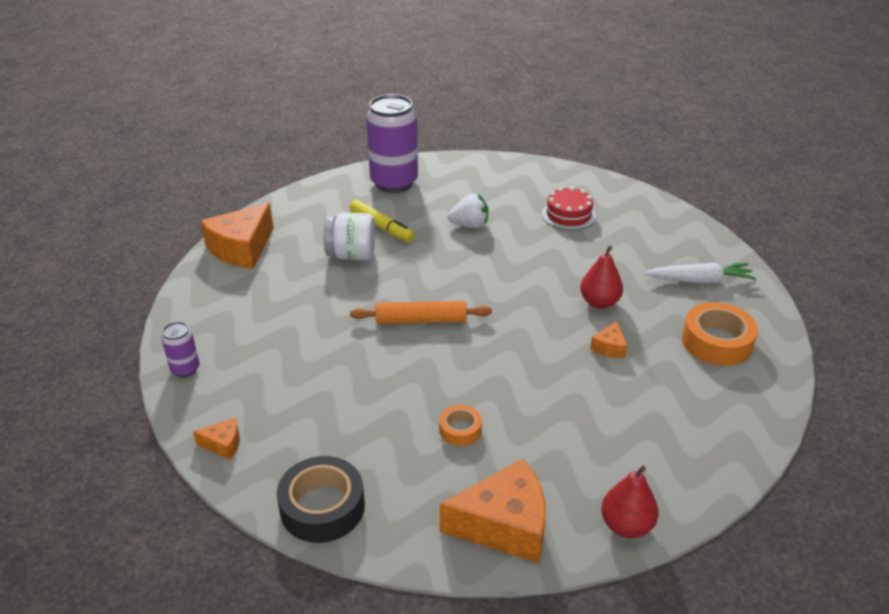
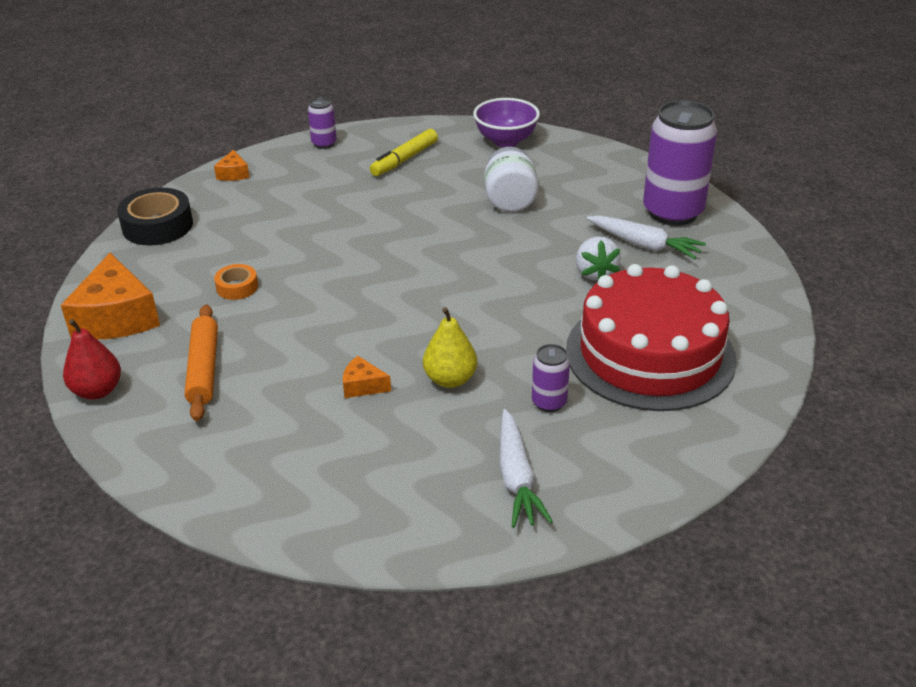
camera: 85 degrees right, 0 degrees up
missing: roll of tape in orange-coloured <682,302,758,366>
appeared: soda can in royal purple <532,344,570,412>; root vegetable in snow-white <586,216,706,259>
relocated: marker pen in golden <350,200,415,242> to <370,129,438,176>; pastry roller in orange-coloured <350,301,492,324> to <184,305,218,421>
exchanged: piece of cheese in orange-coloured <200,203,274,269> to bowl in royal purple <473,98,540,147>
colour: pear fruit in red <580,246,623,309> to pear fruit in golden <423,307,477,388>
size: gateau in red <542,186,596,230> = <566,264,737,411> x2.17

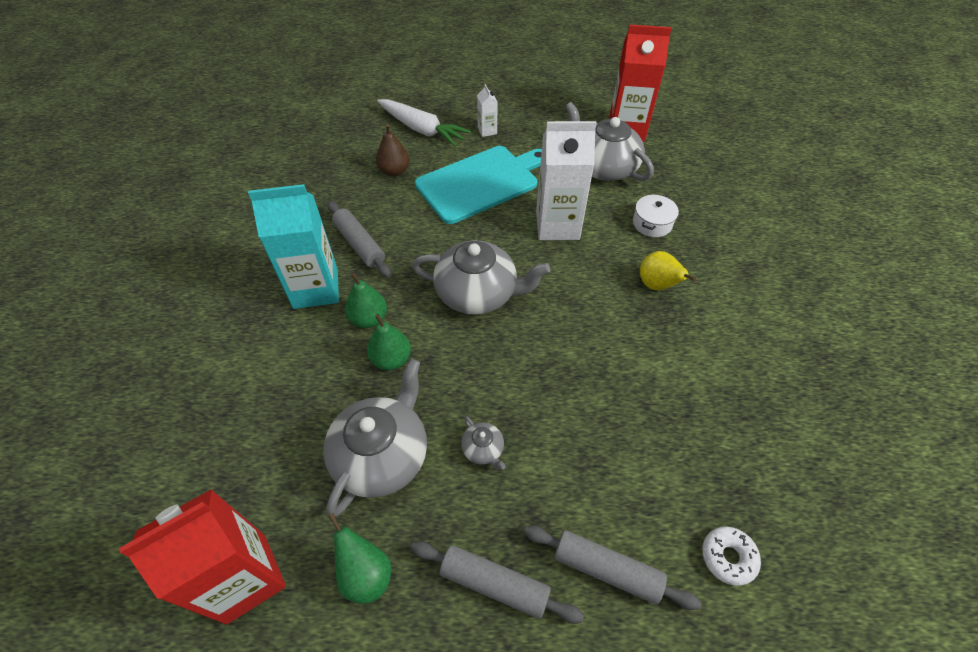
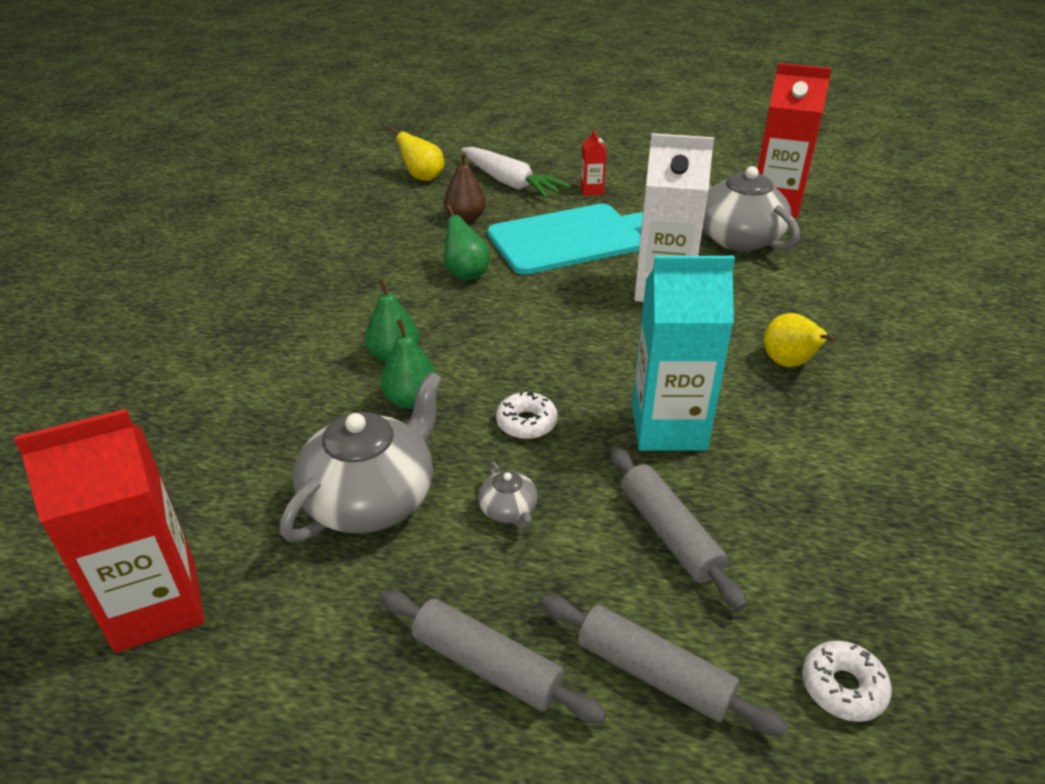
camera: 10 degrees right, 15 degrees down
missing: tea pot in grey <412,240,550,315>; stockpot in snow-white <633,195,679,237>
appeared: pear fruit in golden <388,126,444,181>; doughnut in snow-white <496,391,558,439>
relocated: carton in teal <248,184,339,309> to <632,256,735,451>; pastry roller in grey <327,201,391,278> to <610,447,747,610>; pear fruit in emerald <328,513,391,604> to <444,204,490,280>
colour: carton in snow-white <477,84,498,137> to carton in red <580,130,607,196>

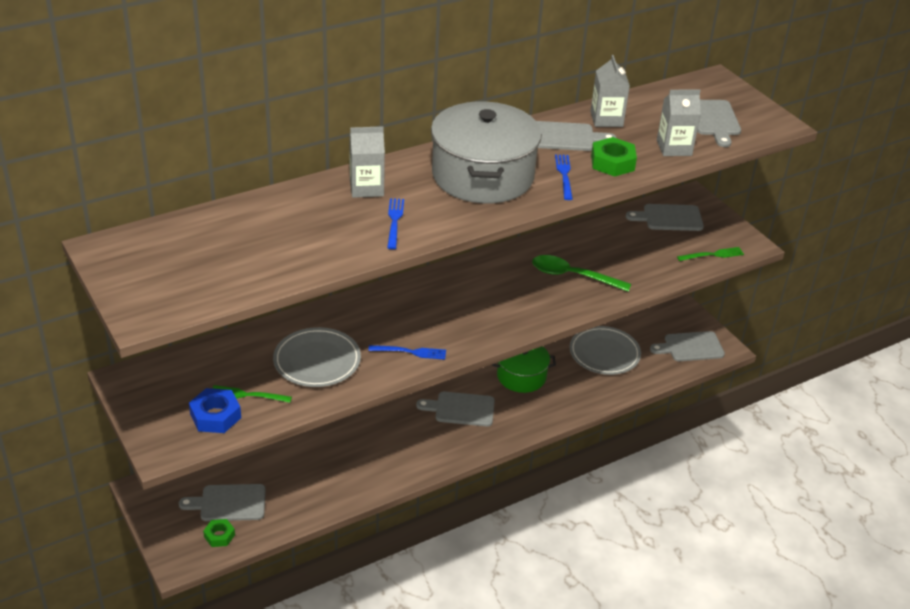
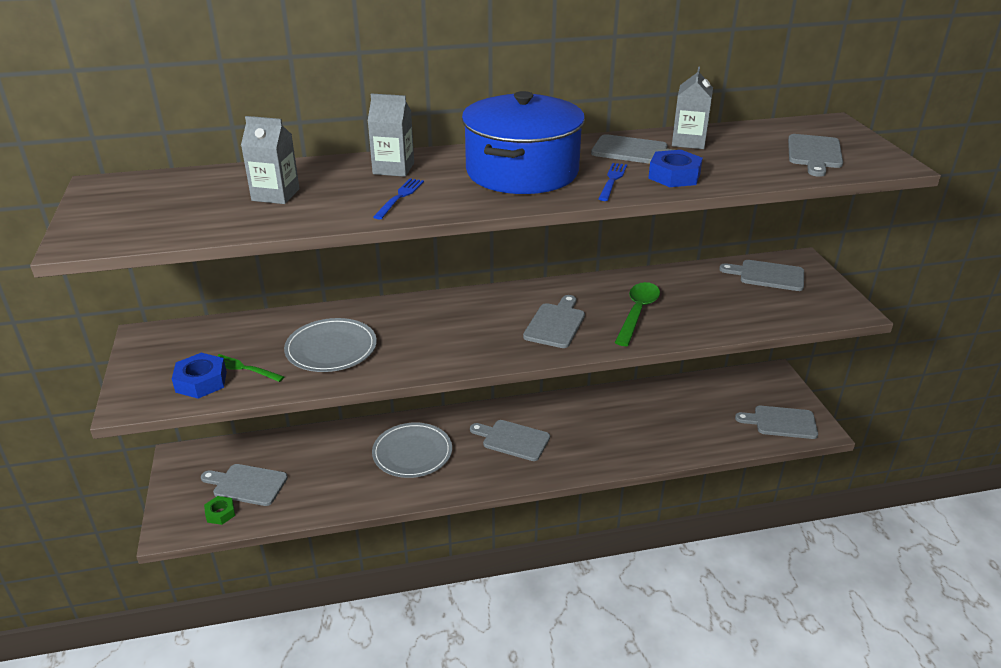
camera: 20 degrees right, 5 degrees down
missing: dinner fork in cobalt <368,345,446,360>; stockpot in emerald <492,346,556,393>; dinner fork in emerald <677,247,744,261>
appeared: chopping board in grey <523,295,585,348>
relocated: flat dish in grey <569,326,641,375> to <372,422,452,478>; carton in grey <657,89,701,156> to <241,116,300,204>
colour: stockpot in grey <431,102,542,203> to stockpot in cobalt <462,91,585,194>; nut in emerald <591,137,637,177> to nut in cobalt <648,150,703,187>
spun: spoon in emerald <532,255,631,292> = <615,282,660,346> 75 degrees clockwise

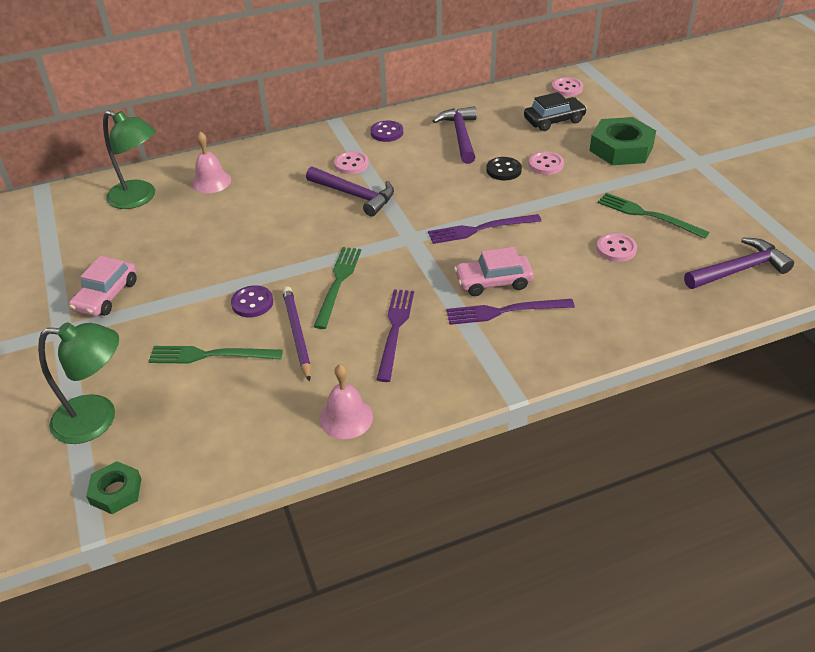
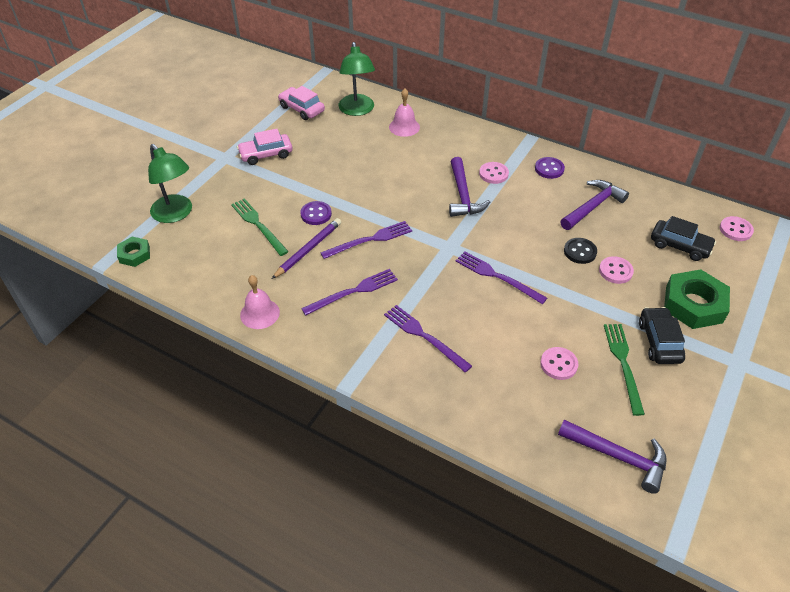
camera: 50 degrees right, 5 degrees up
appeared: car in black <639,307,685,364>
relocated: car in rose-pink <454,247,534,296> to <278,86,325,120>
colour: dinner fork in emerald <314,247,361,329> to dinner fork in royal purple <320,221,412,259>

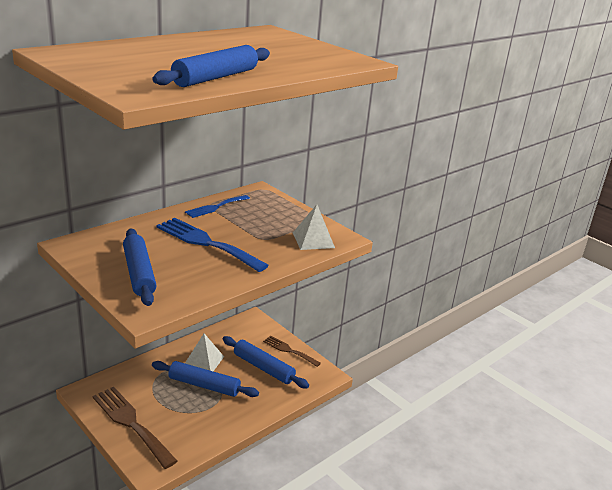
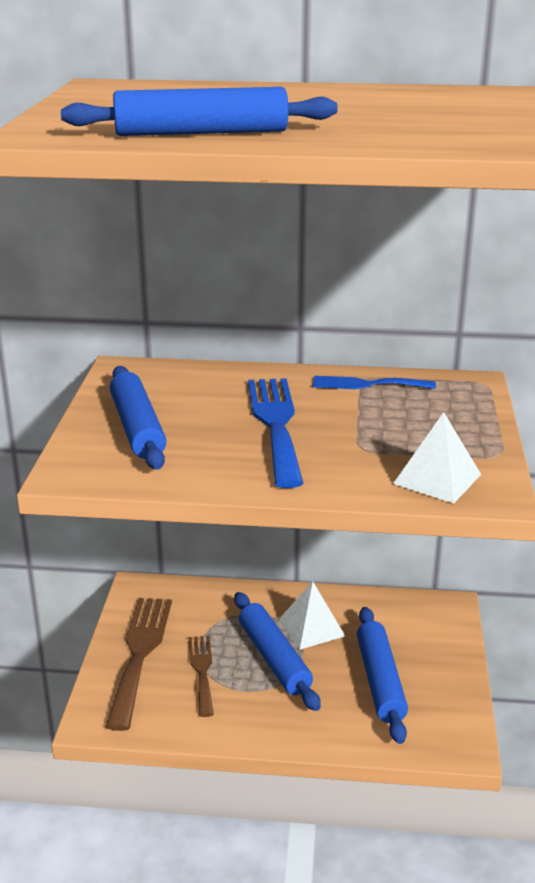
camera: 50 degrees right, 0 degrees up
relocated: dinner fork in brown <263,336,321,367> to <188,636,214,717>
spun: pastry roller in cobalt <123,229,156,306> = <110,366,166,470> 45 degrees counterclockwise

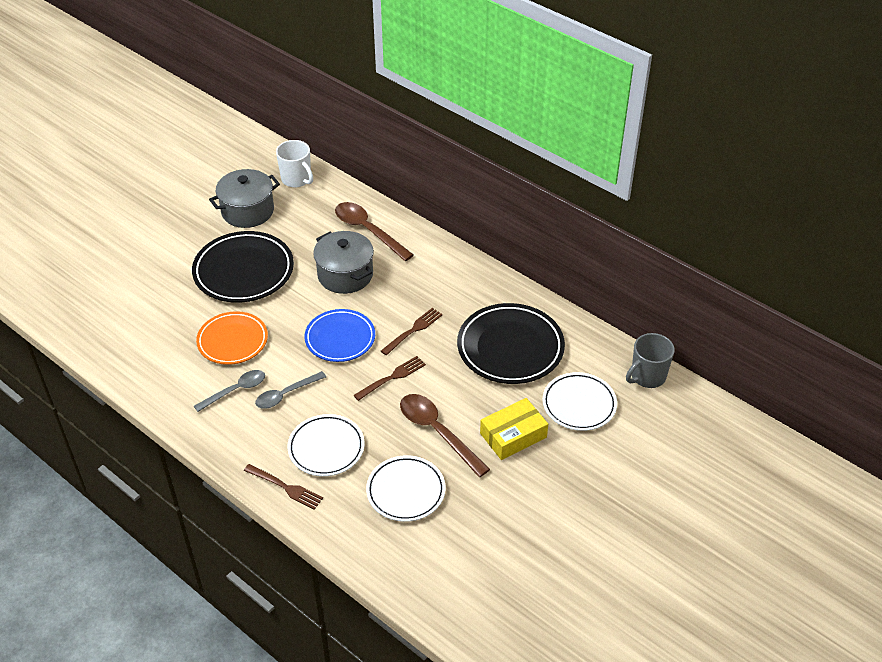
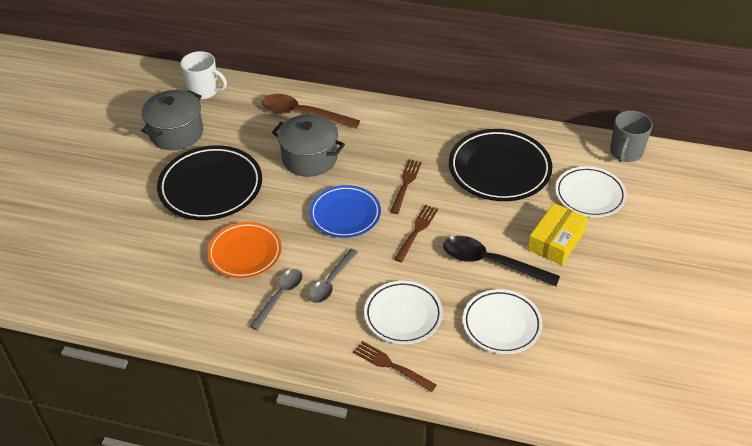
camera: 25 degrees left, 0 degrees up
colour: spoon in brown <400,394,490,477> to spoon in black <443,236,560,286>
spun: dinner fork in brown <244,464,323,510> = <353,341,437,392> 150 degrees counterclockwise

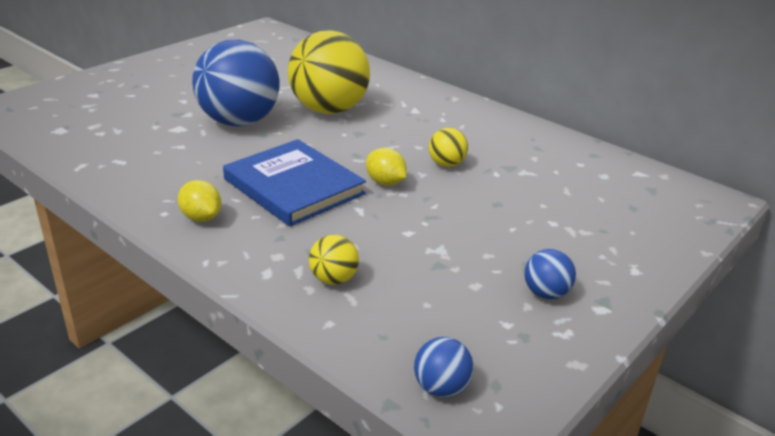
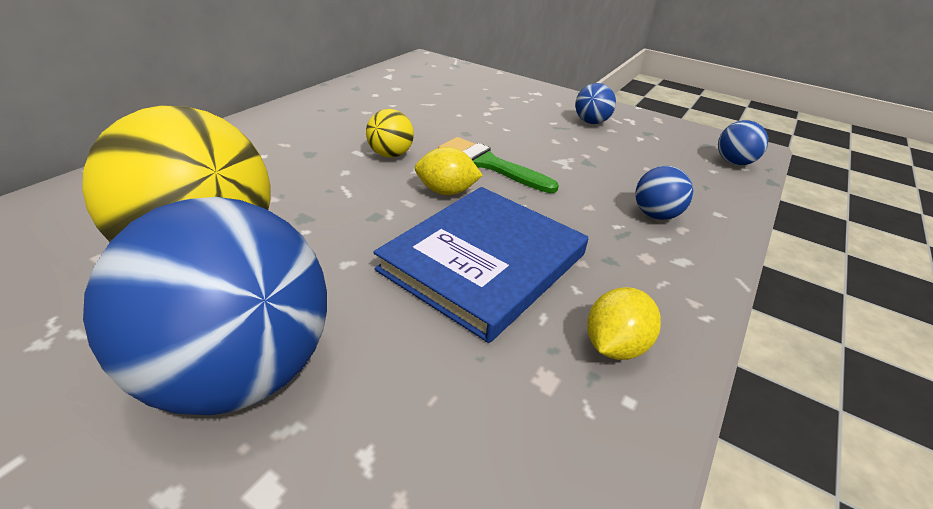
camera: 100 degrees left, 5 degrees up
appeared: paint brush in emerald <438,137,559,193>
colour: sphere in golden <309,235,359,285> to sphere in cobalt <636,166,693,220>
spun: lemon in golden <366,148,407,186> = <415,147,483,195> 60 degrees clockwise

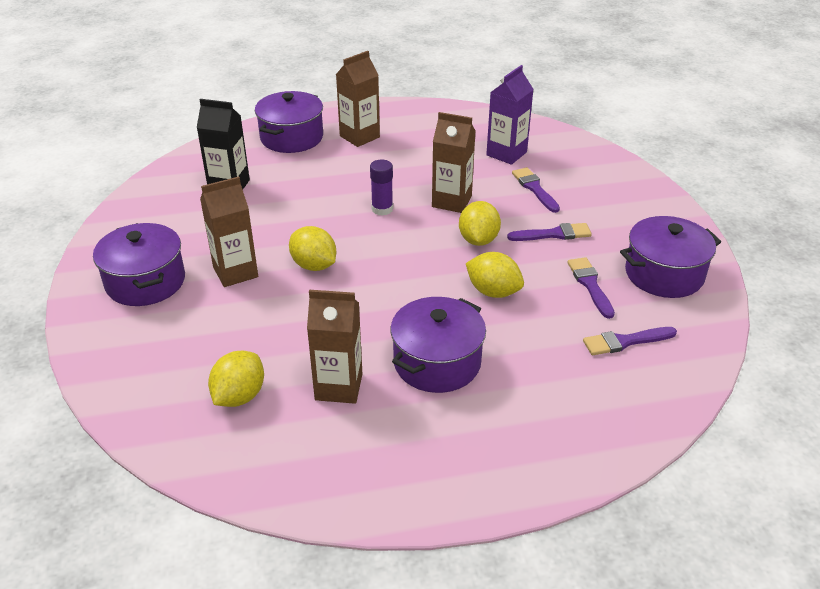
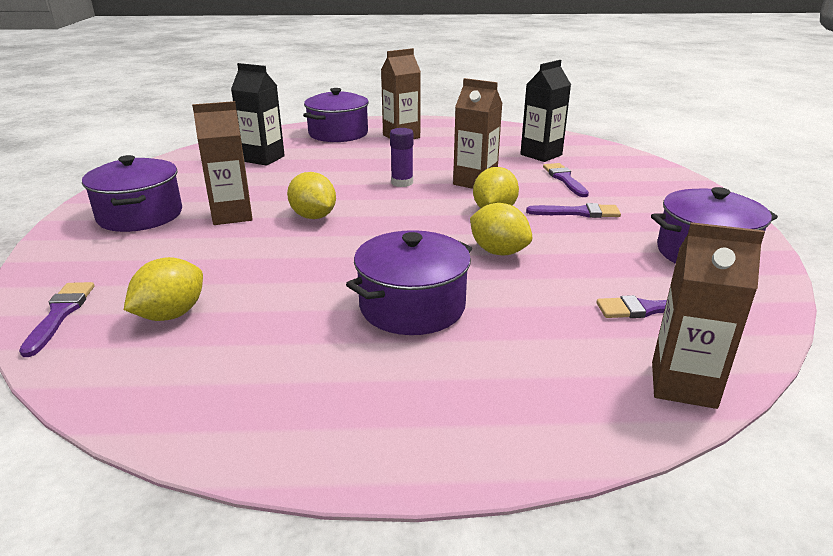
camera: 10 degrees right, 10 degrees down
relocated: carton in brown <307,290,362,404> to <652,222,765,409>; paint brush in royal purple <567,257,615,319> to <19,282,94,357>
colour: carton in royal purple <486,65,534,165> to carton in black <520,60,571,162>

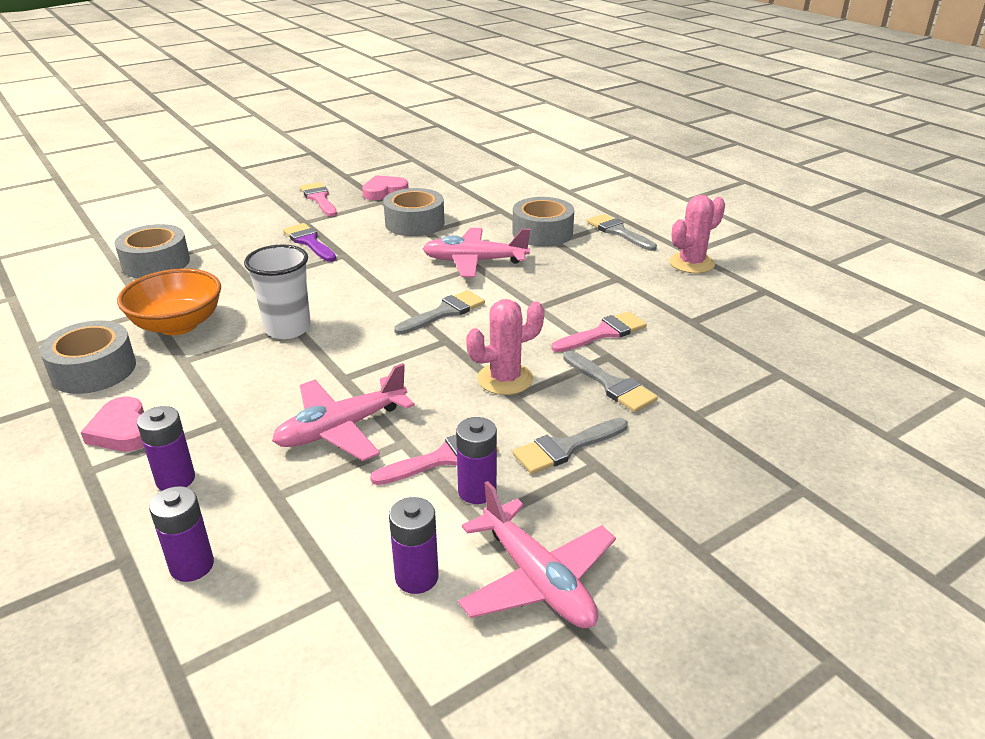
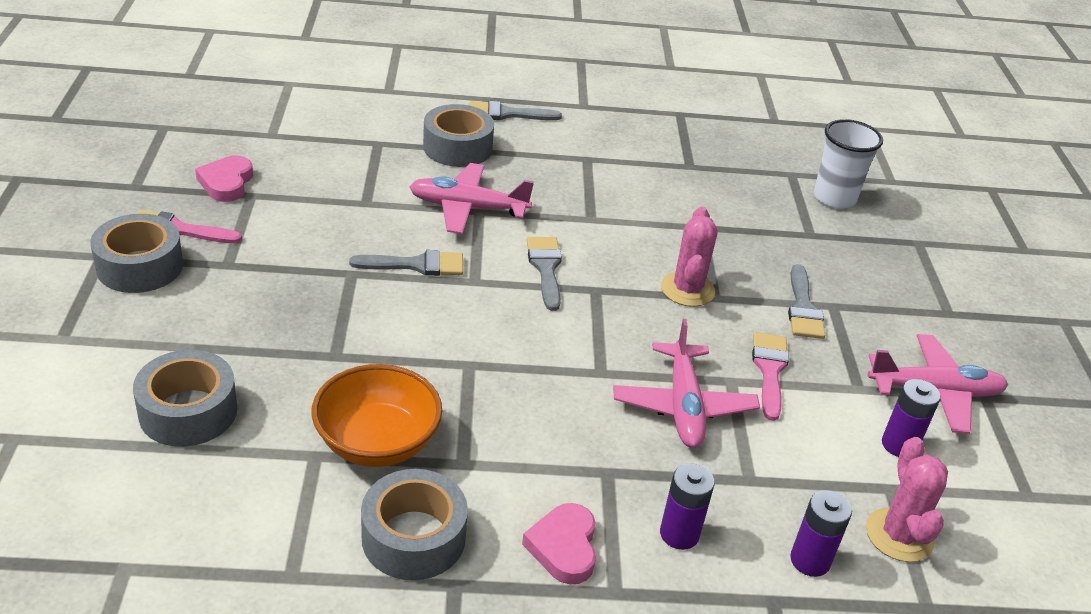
camera: 60 degrees left, 5 degrees up
missing: paint brush in royal purple <283,223,336,262>; battery in royal purple <456,417,497,504>; paint brush in rose-pink <551,311,647,352>
relocated: cup in snow-white <244,244,311,339> to <814,119,883,209>; roll of tape in grey <383,188,444,236> to <90,214,183,293>; paint brush in grey <563,351,658,412> to <349,250,463,276>; cactus in rose-pink <669,195,725,273> to <866,437,948,562>
spun: heart shape in rose-pink <81,397,144,452> = <522,503,596,585> 90 degrees clockwise; plane in rose-pink <422,228,530,277> = <410,163,534,234> 60 degrees clockwise

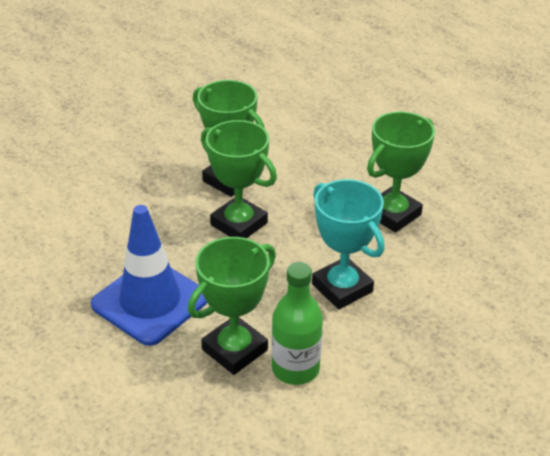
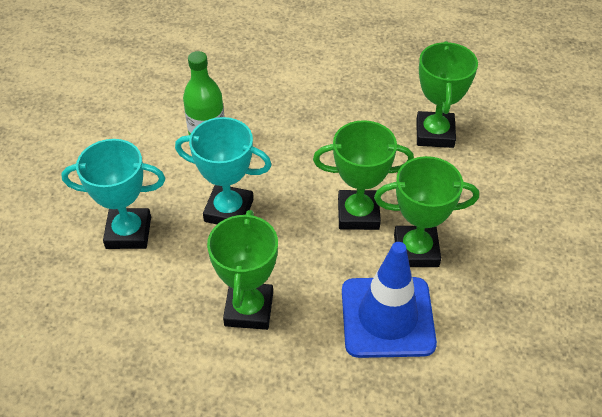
camera: 140 degrees right, 10 degrees up
appeared: prize cup in teal <61,139,165,249>
relocated: traffic cone in cobalt <91,205,207,346> to <342,242,437,358>; prize cup in emerald <188,237,276,375> to <416,41,478,148>

